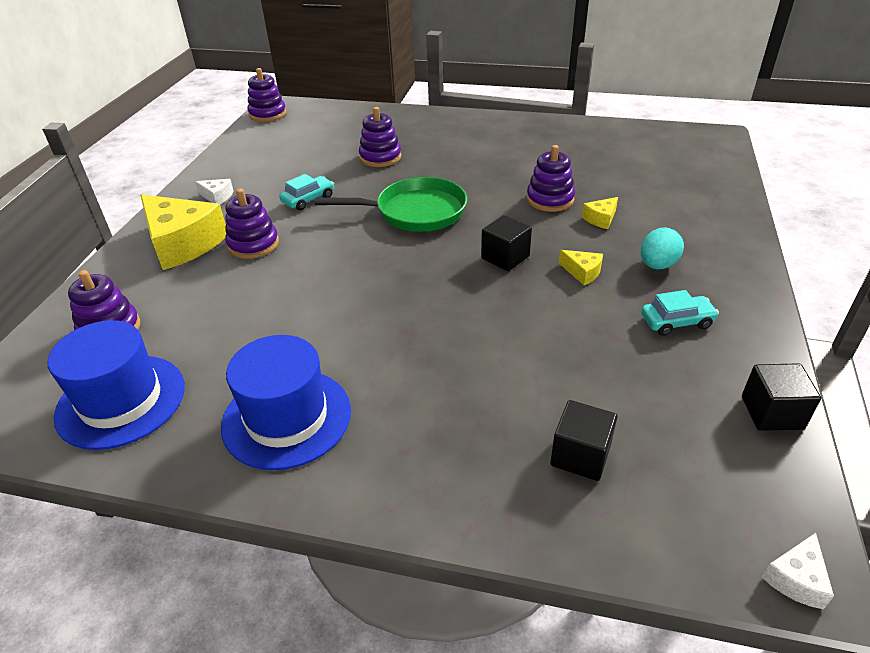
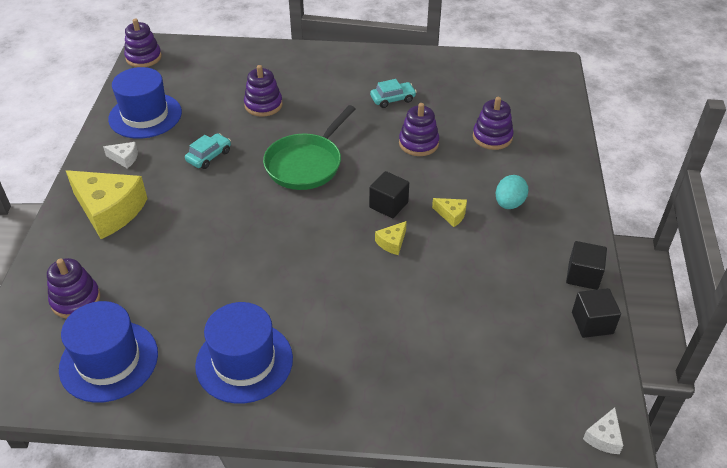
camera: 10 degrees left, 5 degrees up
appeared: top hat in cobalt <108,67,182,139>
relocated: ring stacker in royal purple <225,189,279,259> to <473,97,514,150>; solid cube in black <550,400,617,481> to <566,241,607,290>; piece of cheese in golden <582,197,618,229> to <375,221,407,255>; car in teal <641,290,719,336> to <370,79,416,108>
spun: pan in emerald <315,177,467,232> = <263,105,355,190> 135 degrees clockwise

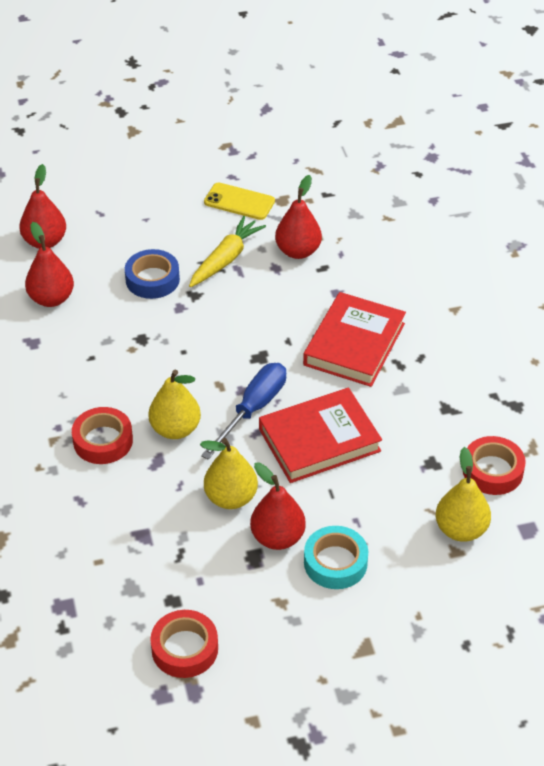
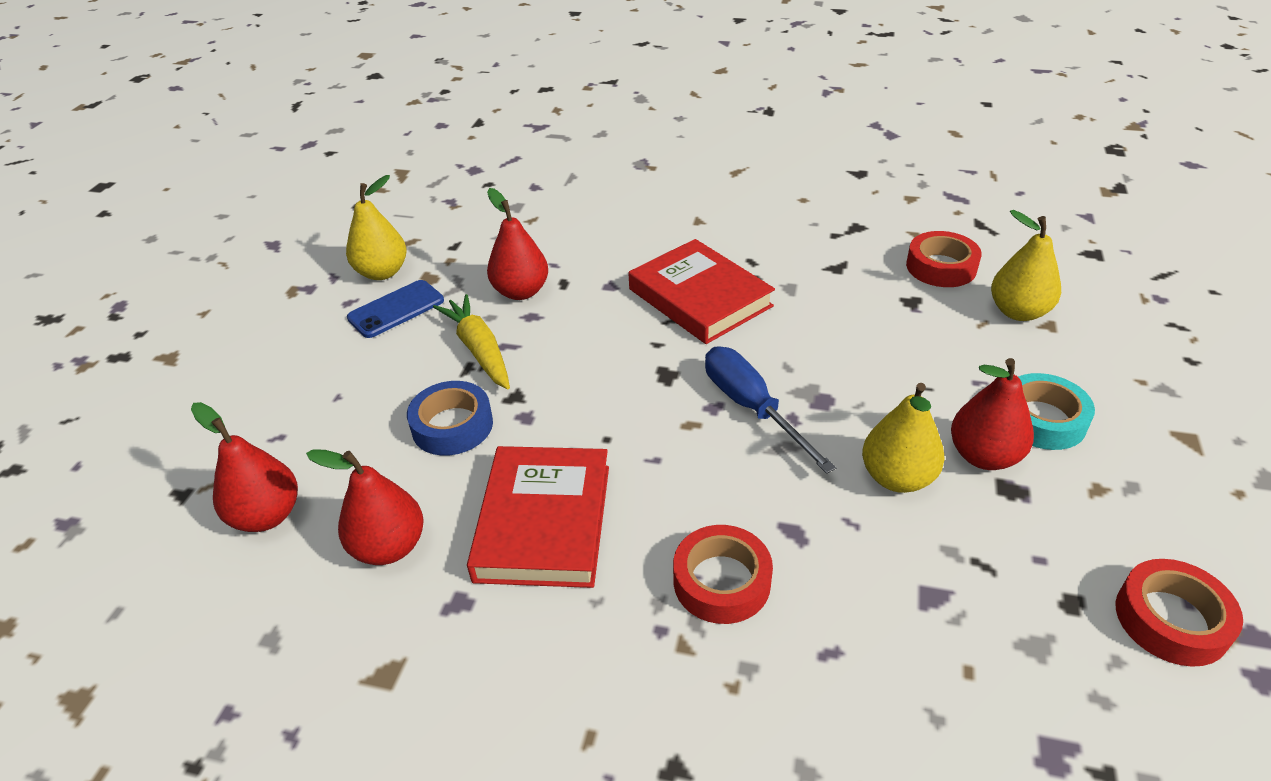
camera: 60 degrees left, 5 degrees down
relocated: pear fruit in golden <148,370,201,439> to <346,175,406,280>; hardback in red <259,387,382,483> to <467,446,609,588>
colour: phone in golden <204,182,275,220> to phone in cobalt <347,280,444,338>

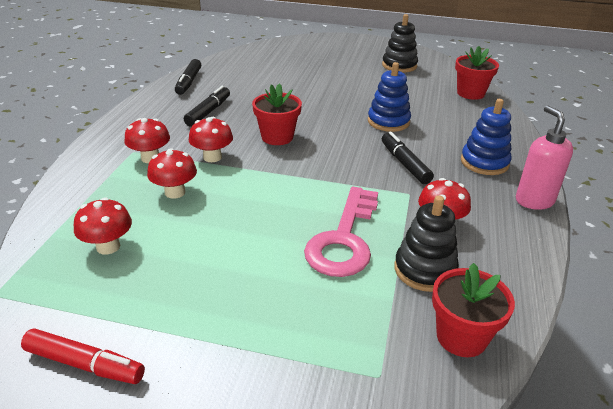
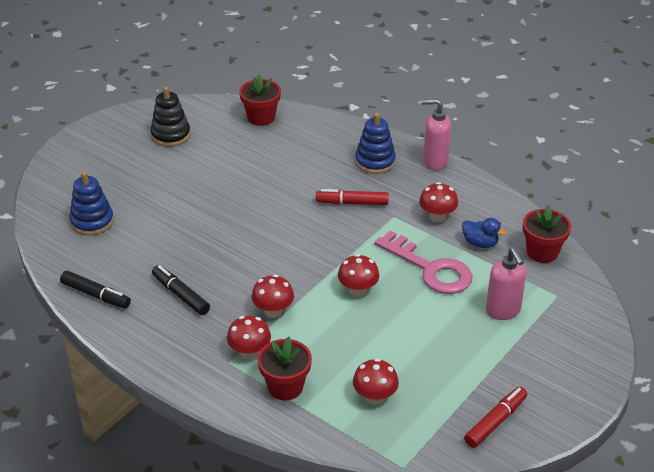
camera: 65 degrees left, 5 degrees up
appeared: soap pump in rose-pink <486,248,527,320>
relocated: toadstool in red <147,148,197,199> to <338,254,379,297>; flower pot in red <252,83,302,145> to <258,337,312,401>; ring stacker in cobalt <368,62,411,132> to <69,171,114,236>
exchanged: ring stacker in black <394,195,459,292> to duck in cobalt <462,218,506,248>
colour: marker pen in black <382,132,434,184> to marker pen in red <316,189,389,205>

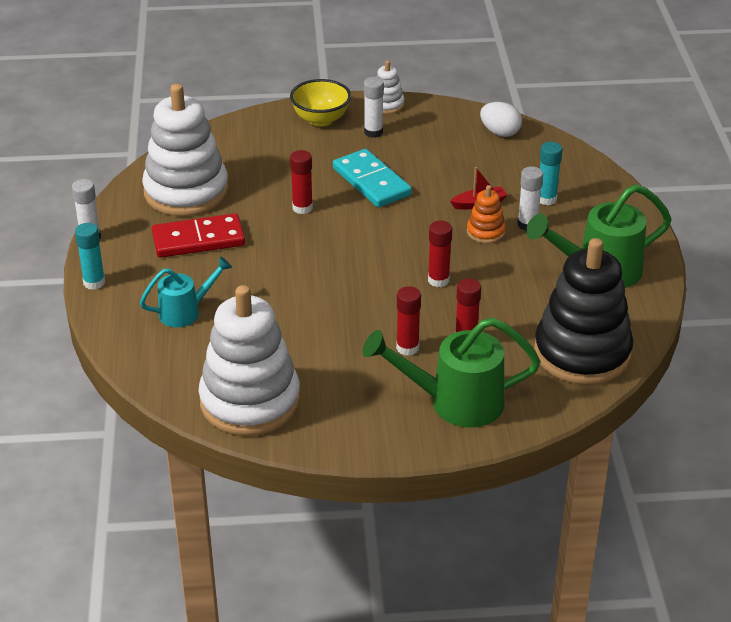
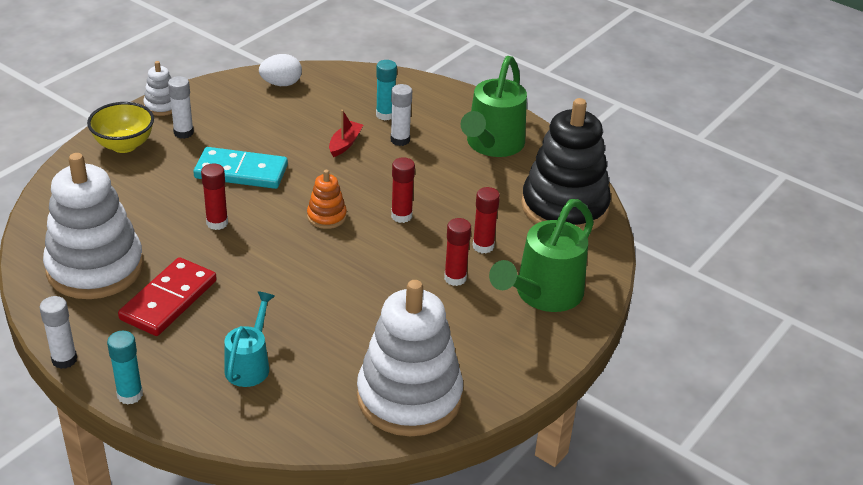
camera: 50 degrees left, 0 degrees up
relocated: ring stacker in orange-coloured <467,185,506,244> to <307,170,347,229>

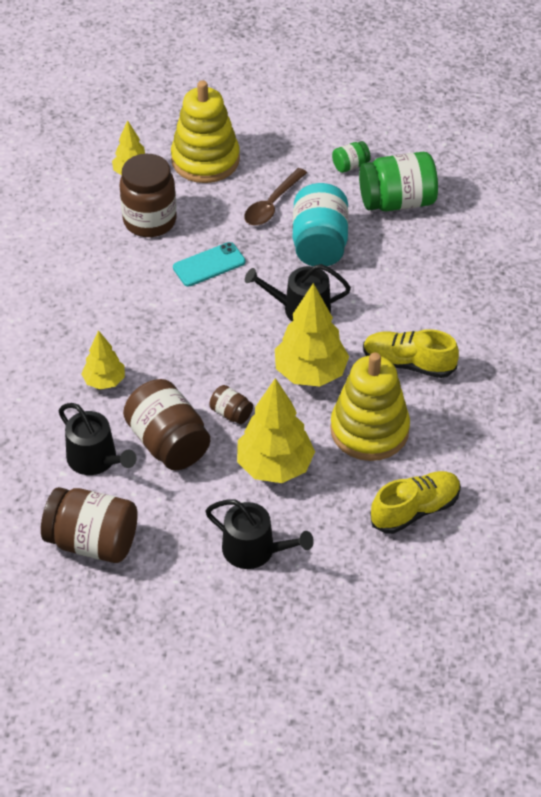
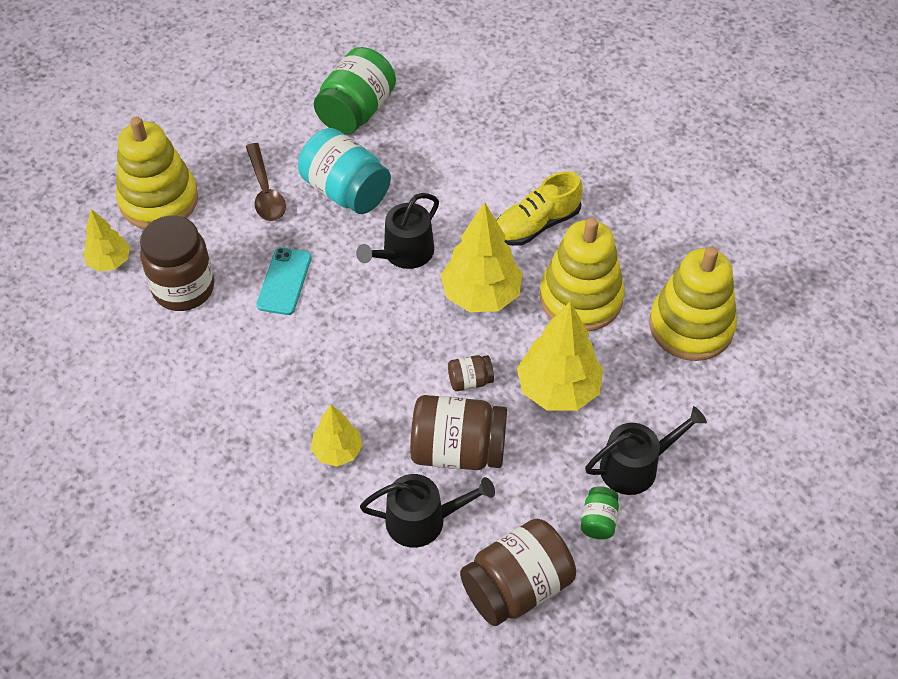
camera: 50 degrees left, 5 degrees up
relocated: preserve jar in emerald <332,141,371,173> to <581,487,619,539>
exchanged: sneaker in golden <370,471,461,534> to ring stacker in golden <649,247,737,361>

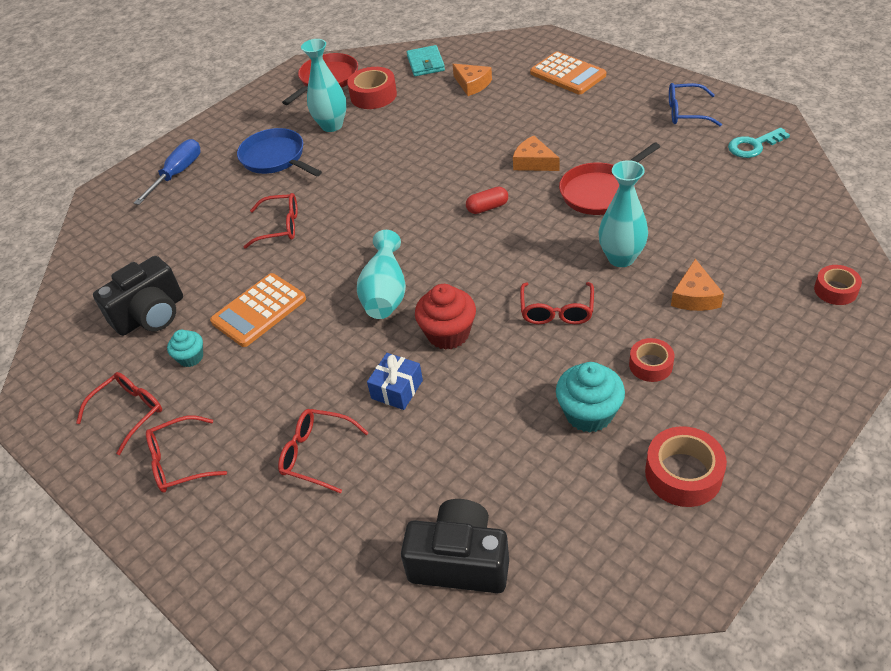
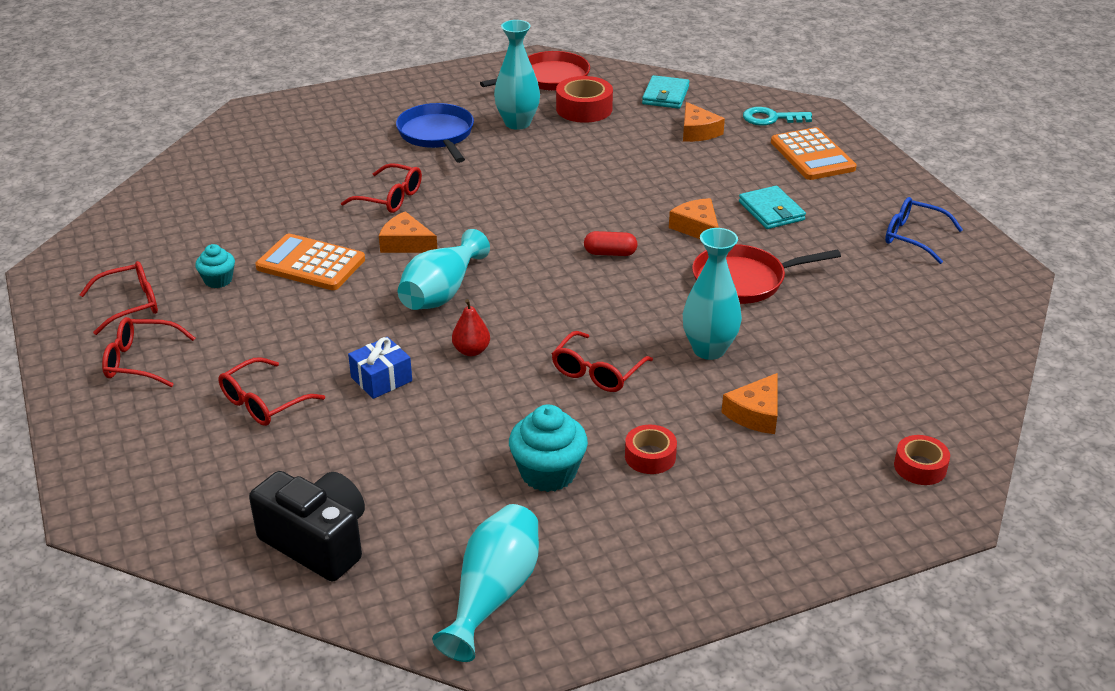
camera: 20 degrees right, 10 degrees down
missing: compact camera in black <93,256,183,336>; hand screwdriver in cobalt <134,139,201,205>; roll of tape in red <645,426,727,507>
appeared: piece of cheese in orange-coloured <379,211,437,253>; flower vase in teal <432,504,539,662>; wallet in teal <739,186,806,229>
relocated: door key in teal <728,128,790,158> to <743,107,812,126>
exchanged: cupcake in red <415,284,476,350> to pear fruit in red <452,299,490,356>
spun: pocket calculator in orange-coloured <210,273,306,347> = <255,234,365,290> 45 degrees clockwise; spectacles in red <278,409,369,494> = <219,357,325,426> 90 degrees counterclockwise

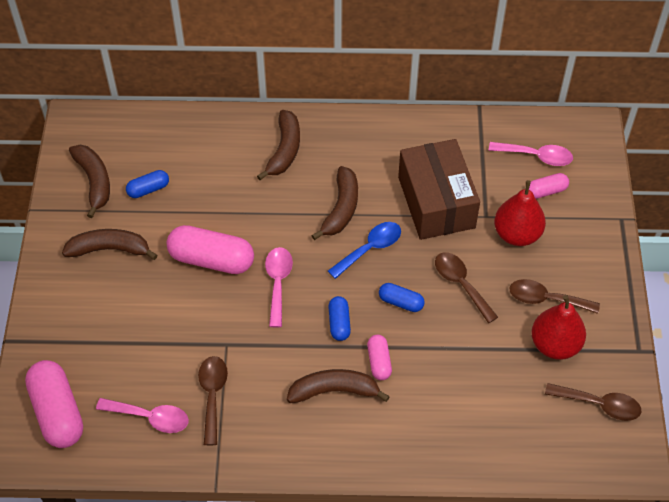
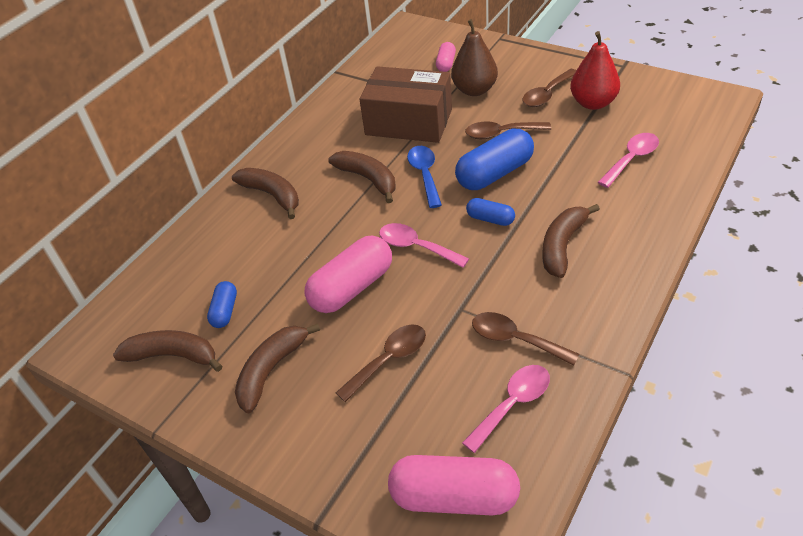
camera: 55 degrees left, 10 degrees down
missing: capsule in rose-pink <367,335,392,380>
relocated: spoon in rose-pink <489,142,573,166> to <598,133,659,188>; spoon in brown <545,383,641,421> to <336,325,426,402>
colour: pear fruit in red <494,180,546,246> to pear fruit in brown <451,19,498,96>
size: capsule in cobalt <379,283,425,312> = <455,128,534,190> x1.91

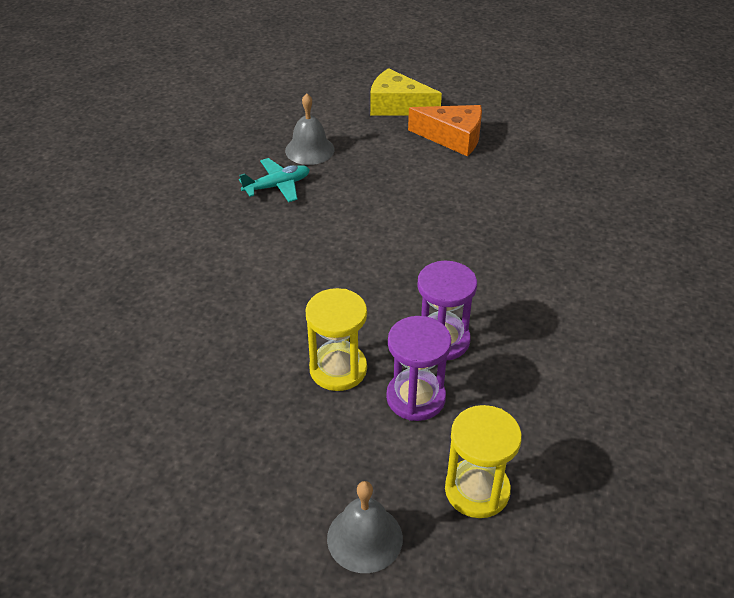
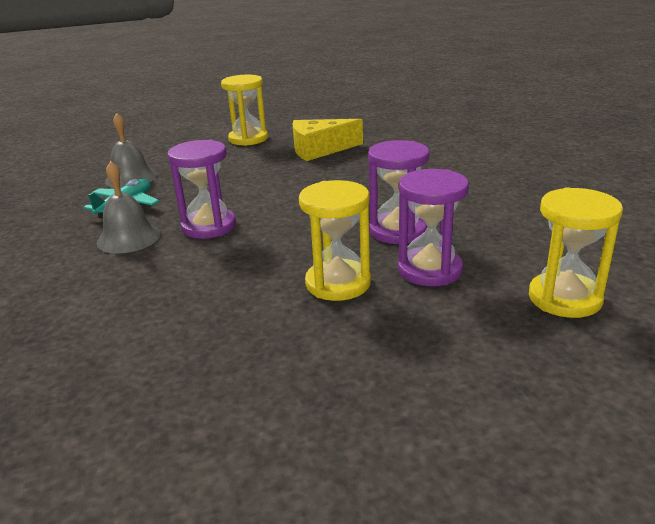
camera: 35 degrees left, 15 degrees down
appeared: sandglass in royal purple <167,140,236,239>
relocated: bell in grey <327,481,403,573> to <97,161,161,253>; piece of cheese in golden <370,68,442,115> to <293,119,363,161>
exchanged: piece of cheese in orange-coloured <408,105,482,156> to sandglass in golden <221,75,268,146>

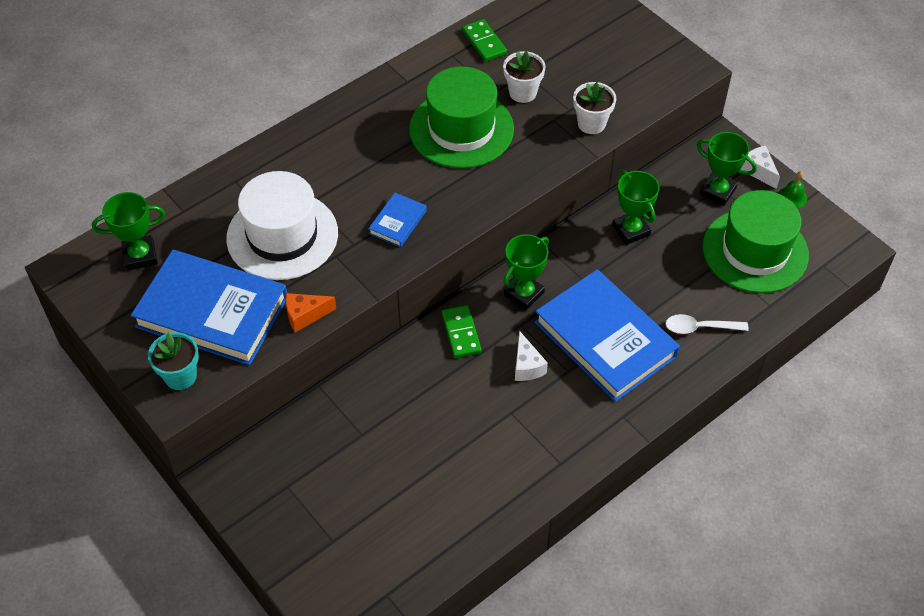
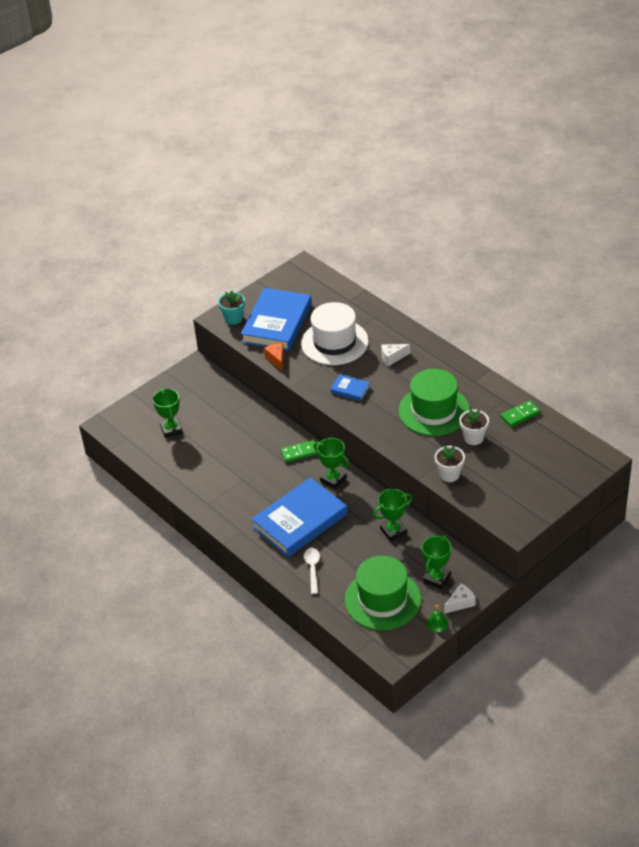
camera: 90 degrees right, 10 degrees down
relocated: prize cup in emerald <92,192,165,271> to <153,389,183,438>; piece of cheese in snow-white <515,331,548,381> to <381,344,410,366>

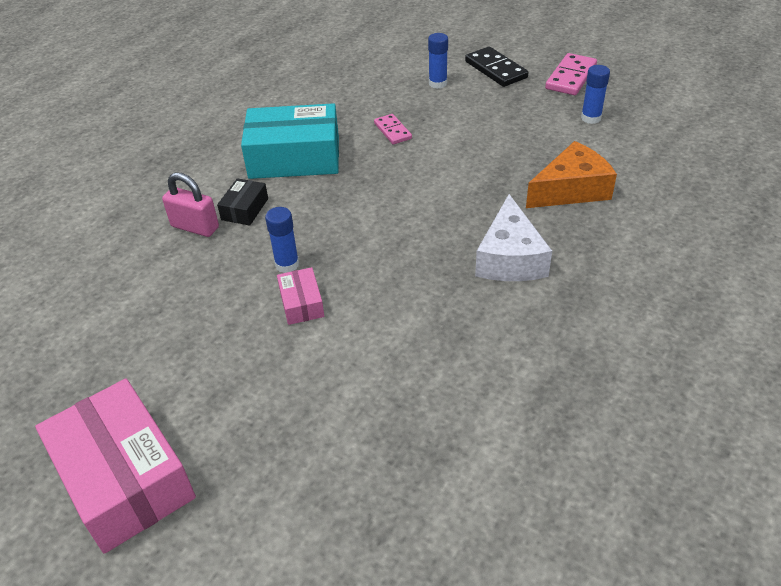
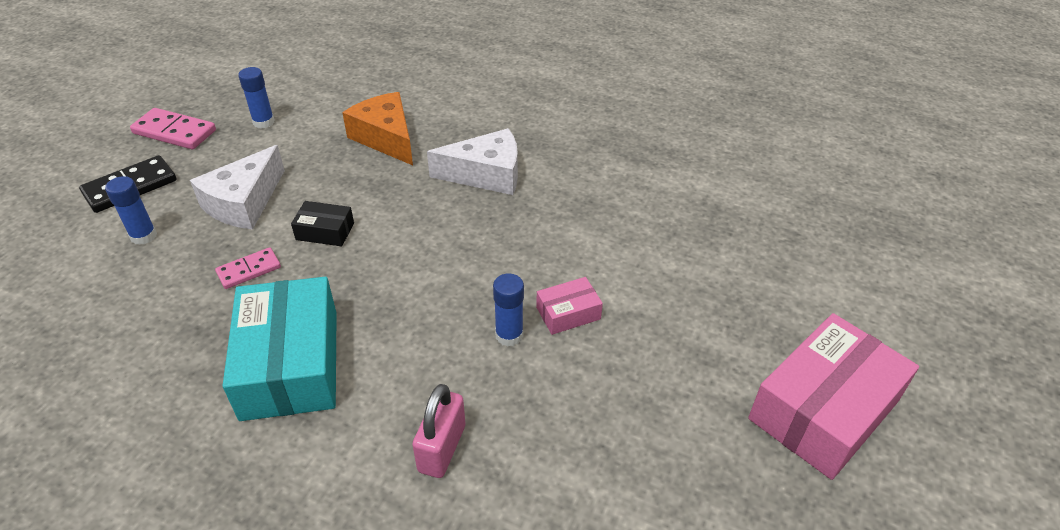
camera: 100 degrees left, 0 degrees up
appeared: piece of cheese in snow-white <190,145,285,230>
relocated: box in black <217,178,268,226> to <291,201,354,246>

